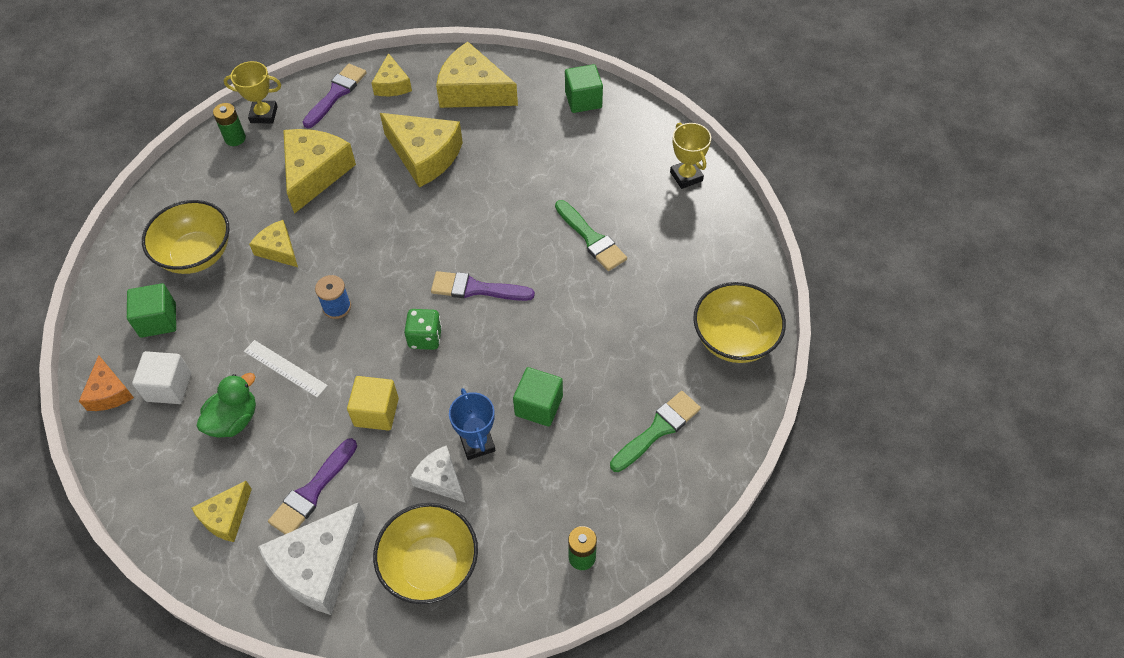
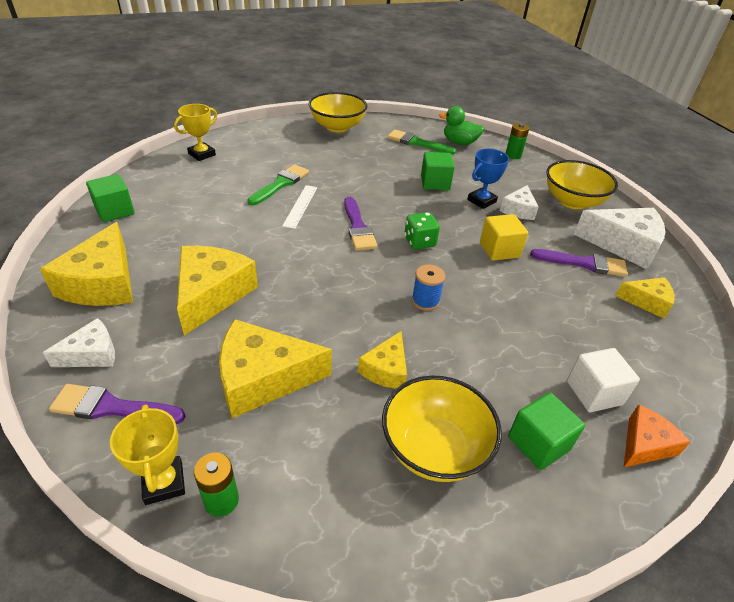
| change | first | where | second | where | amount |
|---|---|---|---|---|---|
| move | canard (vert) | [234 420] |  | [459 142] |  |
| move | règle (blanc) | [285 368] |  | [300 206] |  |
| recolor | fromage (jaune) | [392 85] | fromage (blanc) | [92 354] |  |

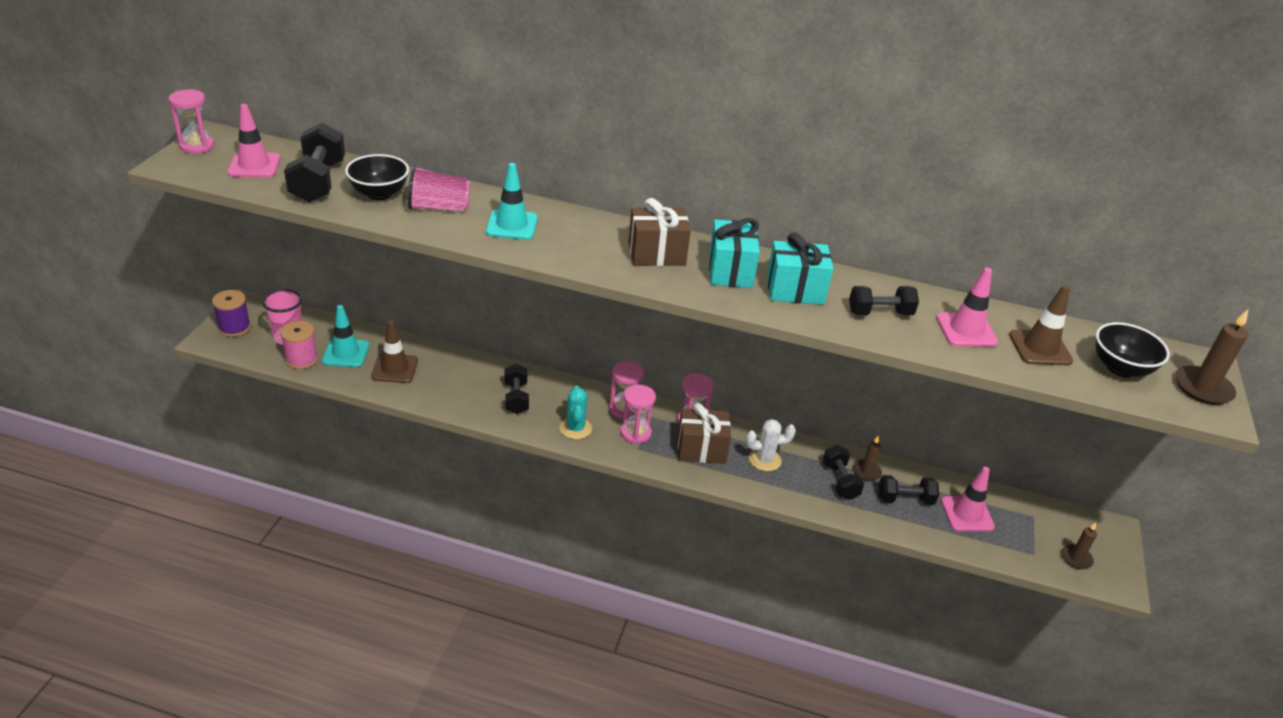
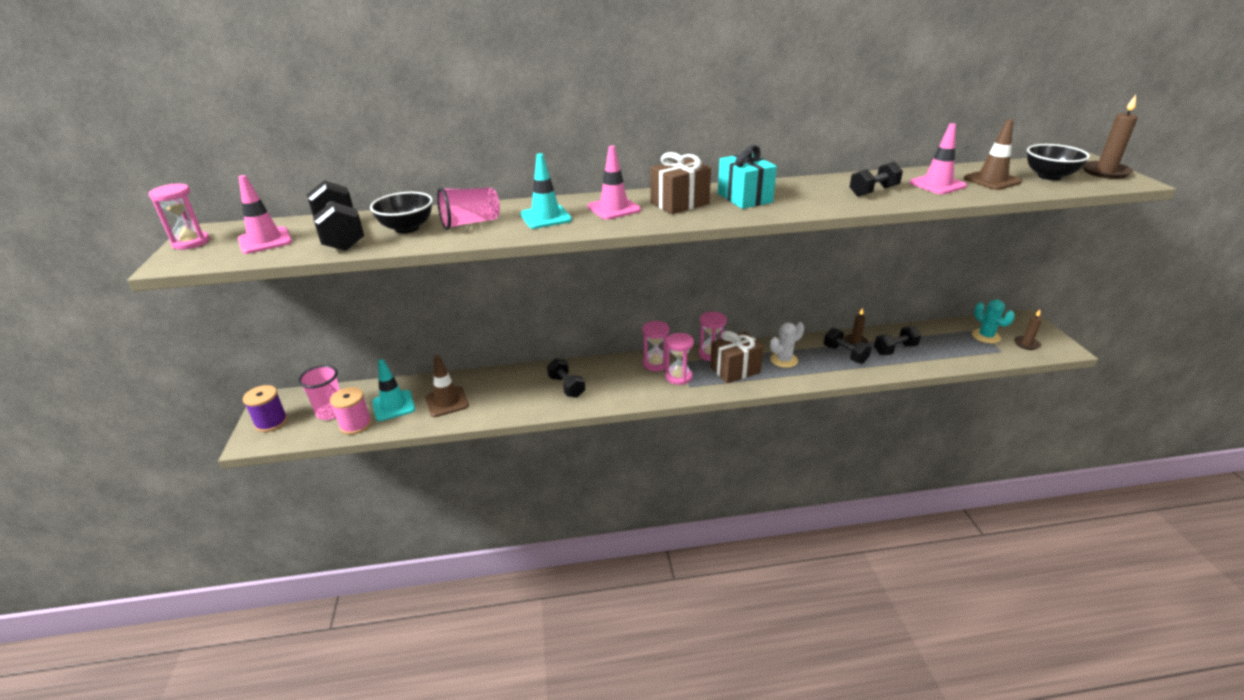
| change | first | where | second | where | amount |
|---|---|---|---|---|---|
| delete | cadeau (turquoise) | [795 290] |  |  |  |
| move | cactus (turquoise) | [575 428] |  | [986 336] |  |
| move | cône de chantier (rose) | [967 514] |  | [614 208] |  |

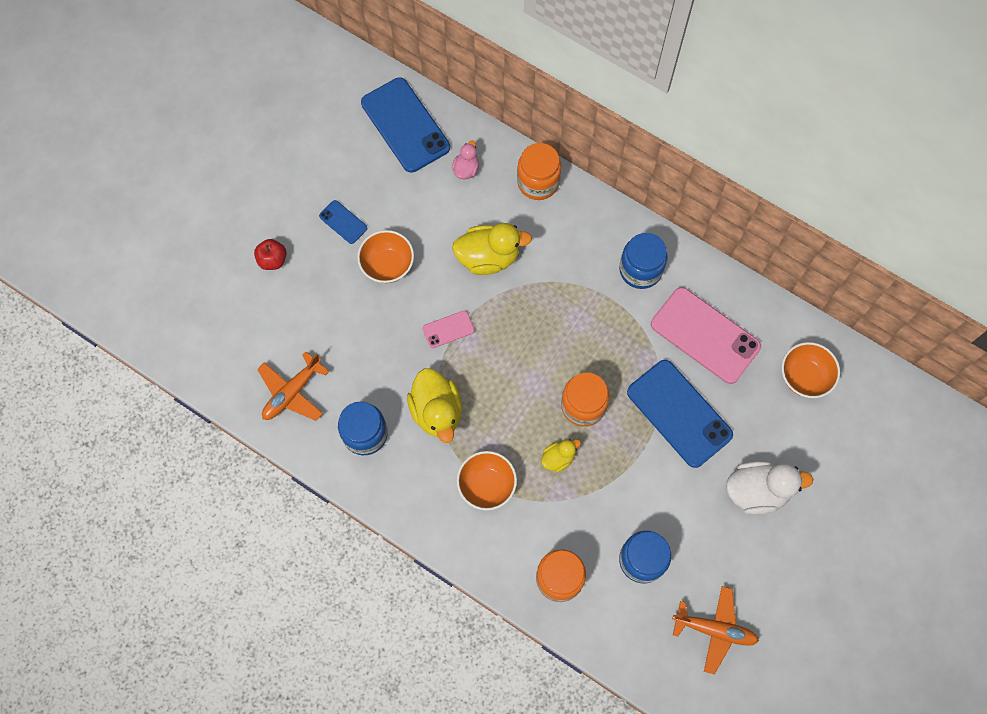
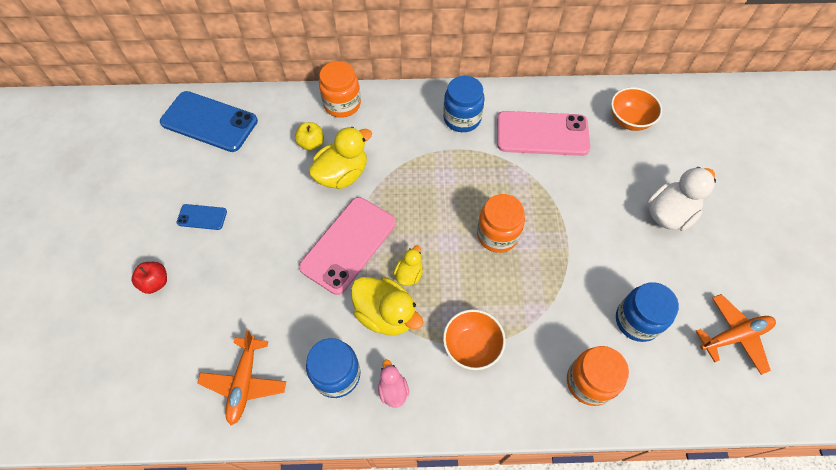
| change | first | where | second | where | amount |
|---|---|---|---|---|---|
| delete | bol (orange) | [387 265] |  |  |  |
| delete | téléphone (bleu) | [679 413] |  |  |  |
| insert |  |  | pomme (jaune) | [311 143] |  |
| move | canard (rose) | [466 169] |  | [393 390] |  |
| move | canard (jaune) | [558 458] |  | [409 274] |  |
| resize | téléphone (rose) | [448 329] |  | [348 245] | x2.13 |

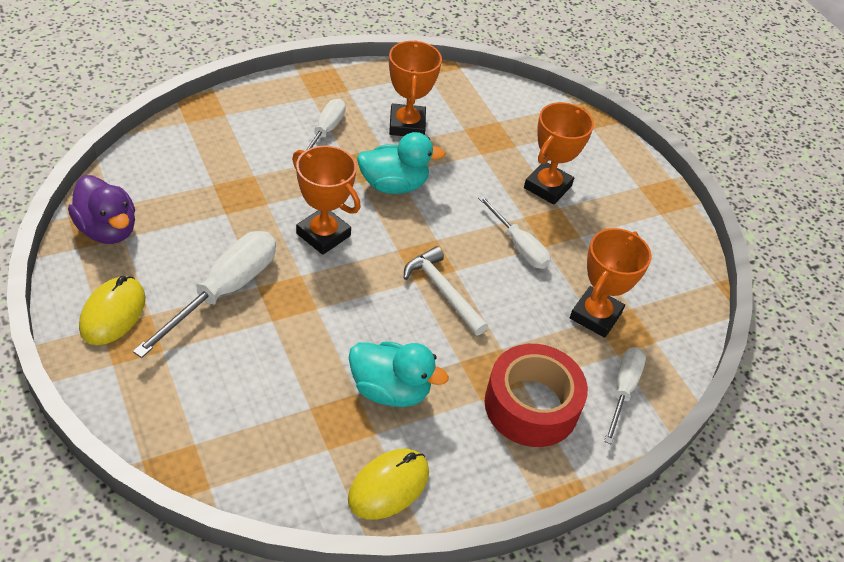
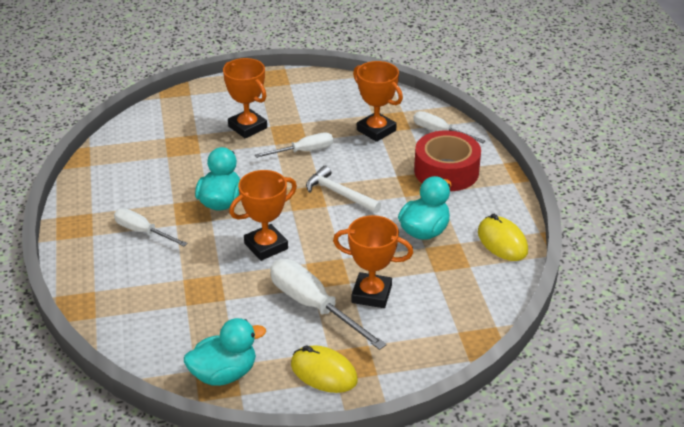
| change | first | where | second | where | amount |
|---|---|---|---|---|---|
| move | trophée (orange) | [407 125] |  | [371 294] |  |
| recolor | canard (violet) | [107 229] | canard (turquoise) | [224 374] |  |
| rotate | marteau (blanc) | [443 291] |  | [339 193] | 60 degrees clockwise |

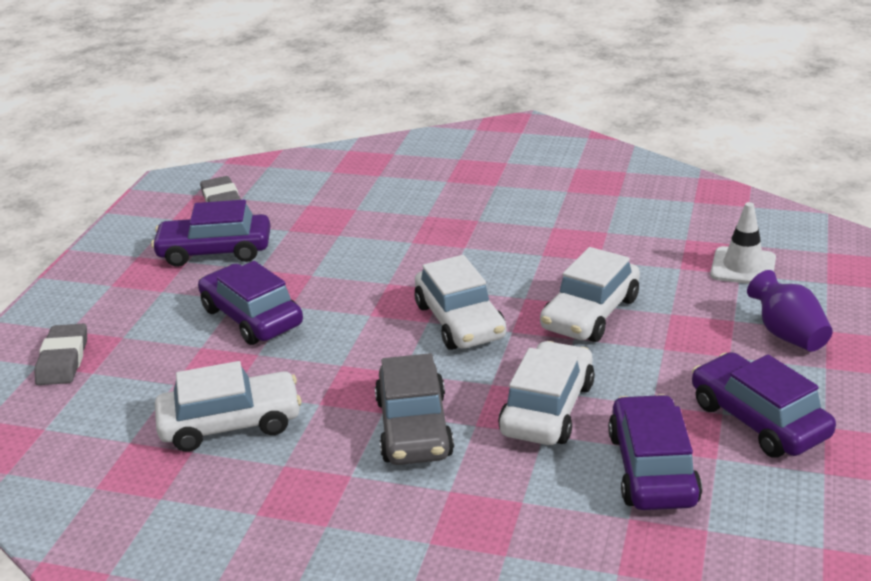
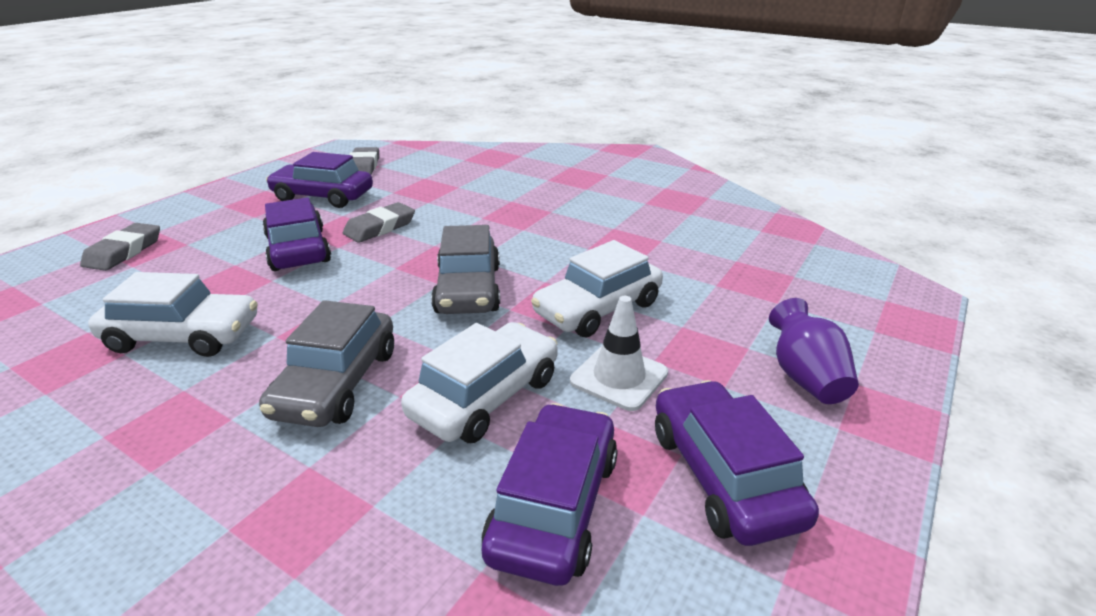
| change | first | where | second | where | amount |
|---|---|---|---|---|---|
| insert |  |  | gomme (gris) | [380 227] |  |
| move | cône de chantier (blanc) | [743 267] |  | [619 377] |  |
| recolor | voiture (blanc) | [460 321] | voiture (gris) | [468 289] |  |

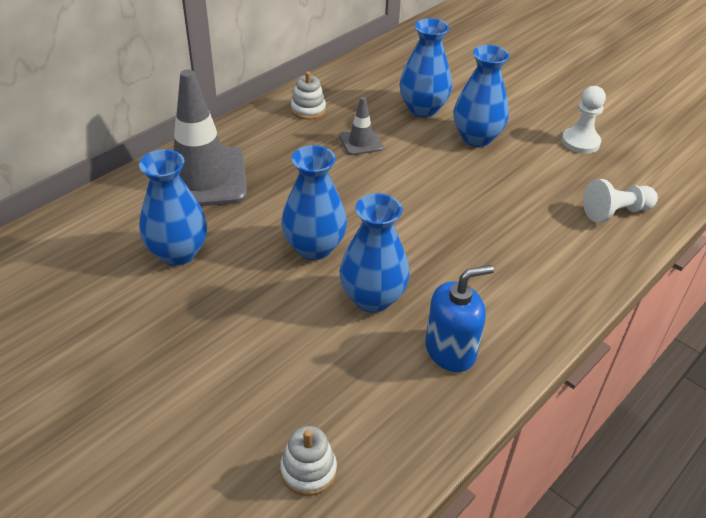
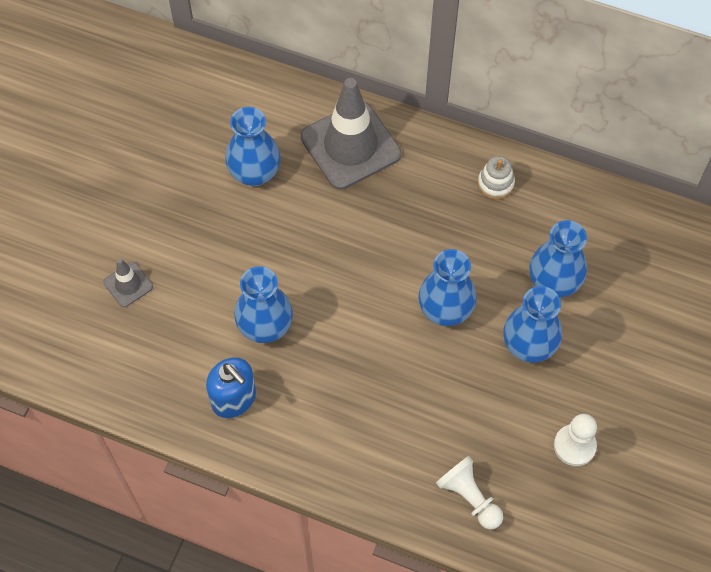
| change | first | where | second | where | amount |
|---|---|---|---|---|---|
| delete | jouet à empiler (blanc) | [308 470] |  |  |  |
| move | vase (bleu) | [314 247] |  | [445 310] |  |
| move | cône de chantier (gris) | [361 142] |  | [128 284] |  |

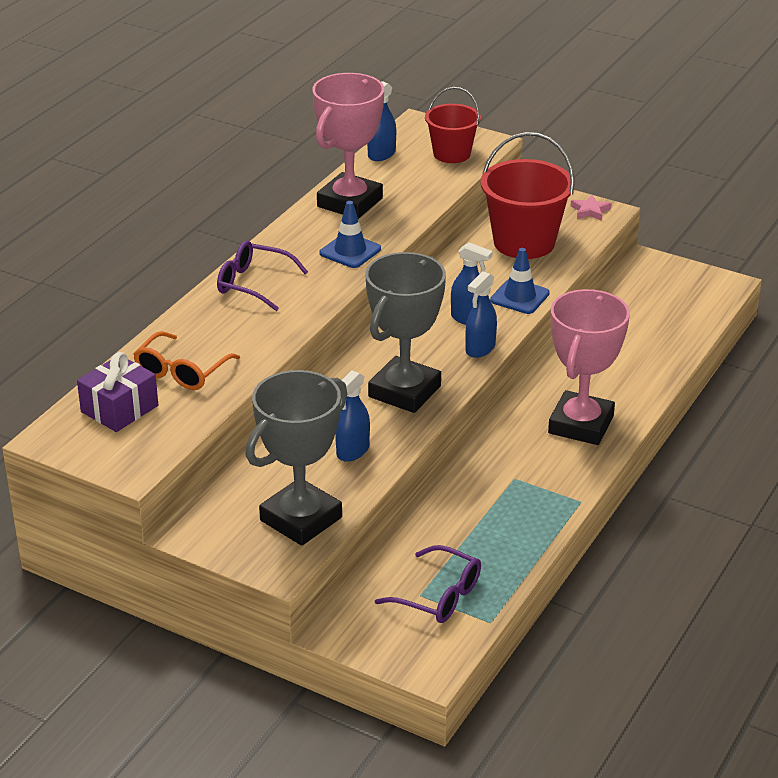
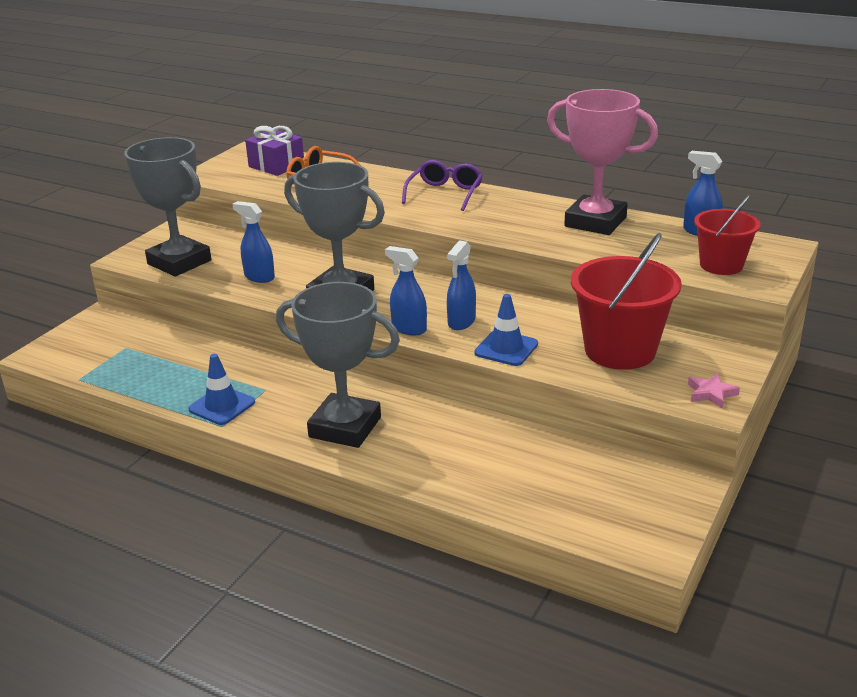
| change | first | where | second | where | amount |
|---|---|---|---|---|---|
| delete | lunettes (violet) | [438 596] |  |  |  |
| move | cône de chantier (bleu) | [350 251] |  | [222 406] |  |
| recolor | trophée (rose) | [581 424] | trophée (gris) | [345 427] |  |

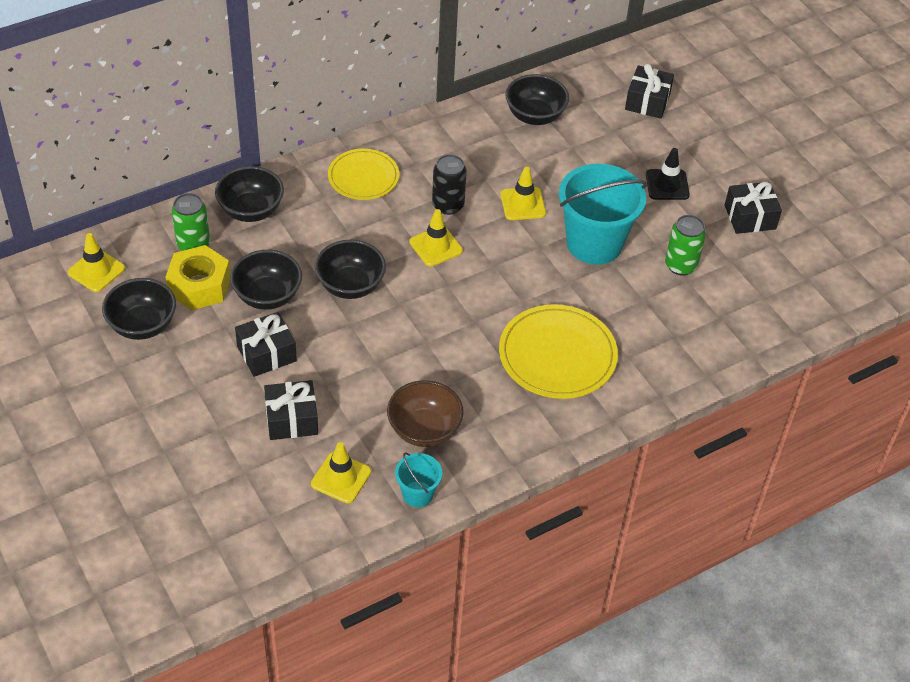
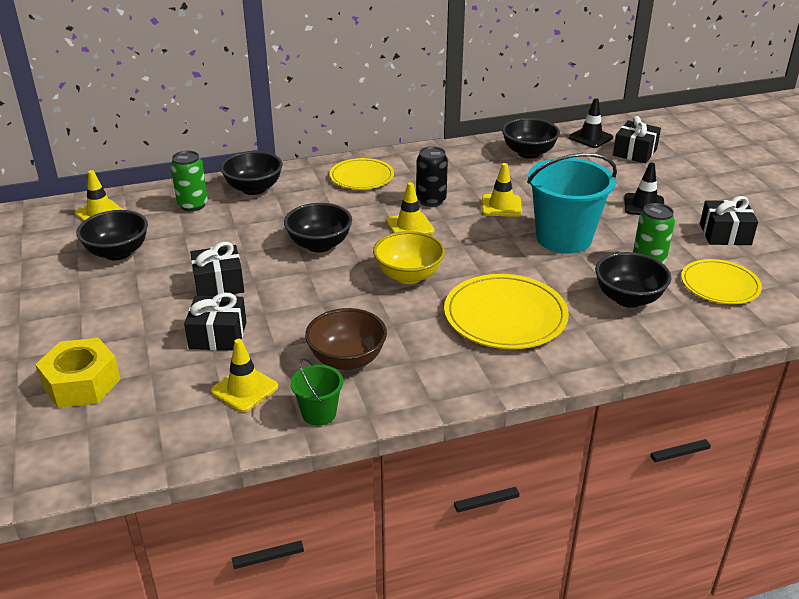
| change | first | where | second | where | amount |
|---|---|---|---|---|---|
| insert |  |  | bol (jaune) | [408 276] |  |
| insert |  |  | cône de chantier (noir) | [590 138] |  |
| insert |  |  | assiette (jaune) | [720 285] |  |
| move | écrou (jaune) | [199 286] |  | [82 383] |  |
| move | bol (noir) | [267 296] |  | [628 299] |  |
| recolor | seau (turquoise) | [417 494] | seau (vert) | [319 413] |  |

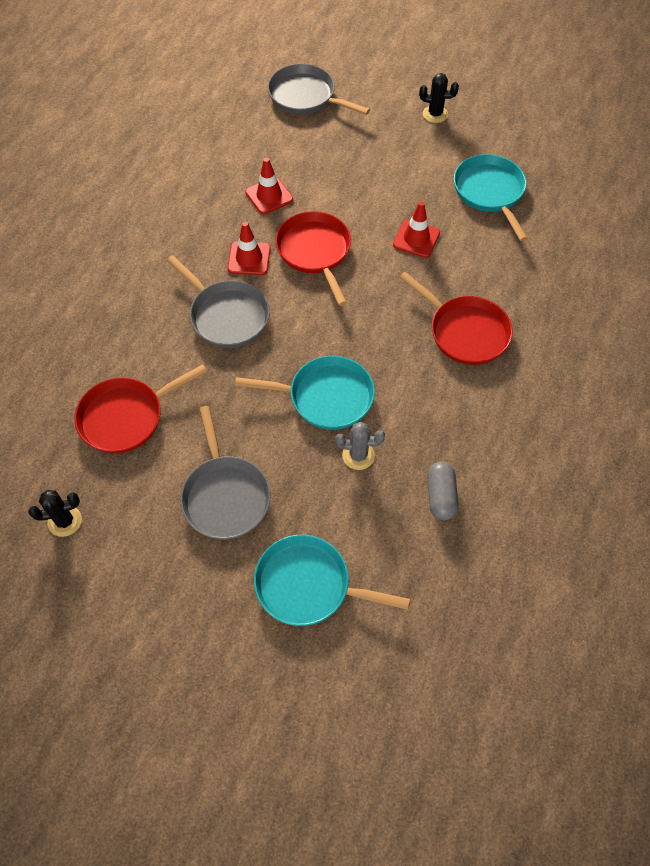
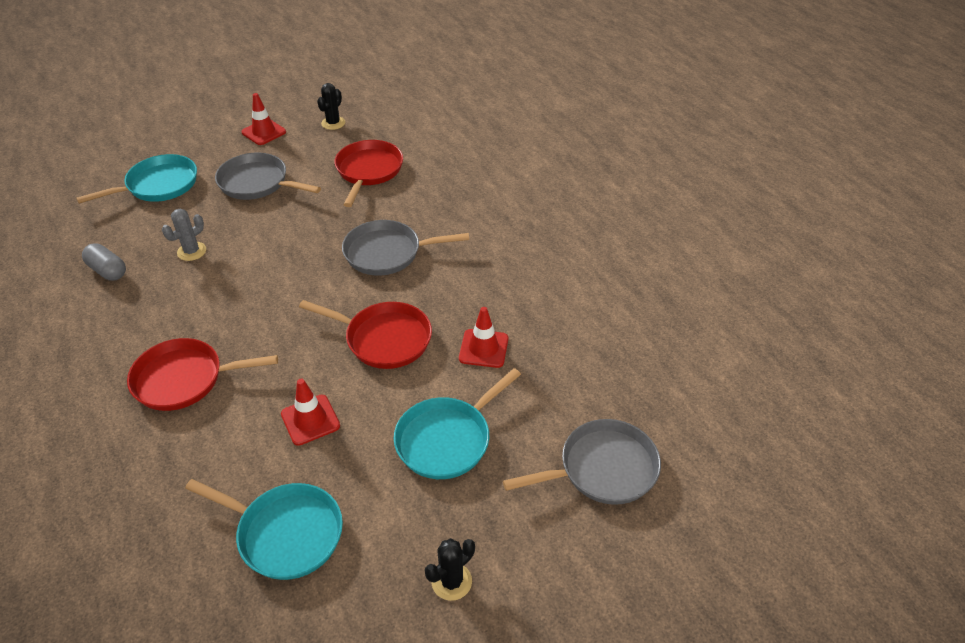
| change | first | where | second | where | amount |
|---|---|---|---|---|---|
| move | cône de chantier (rouge) | [249 258] |  | [264 132] |  |
| move | poêle (turquoise) | [326 397] |  | [447 439] |  |

